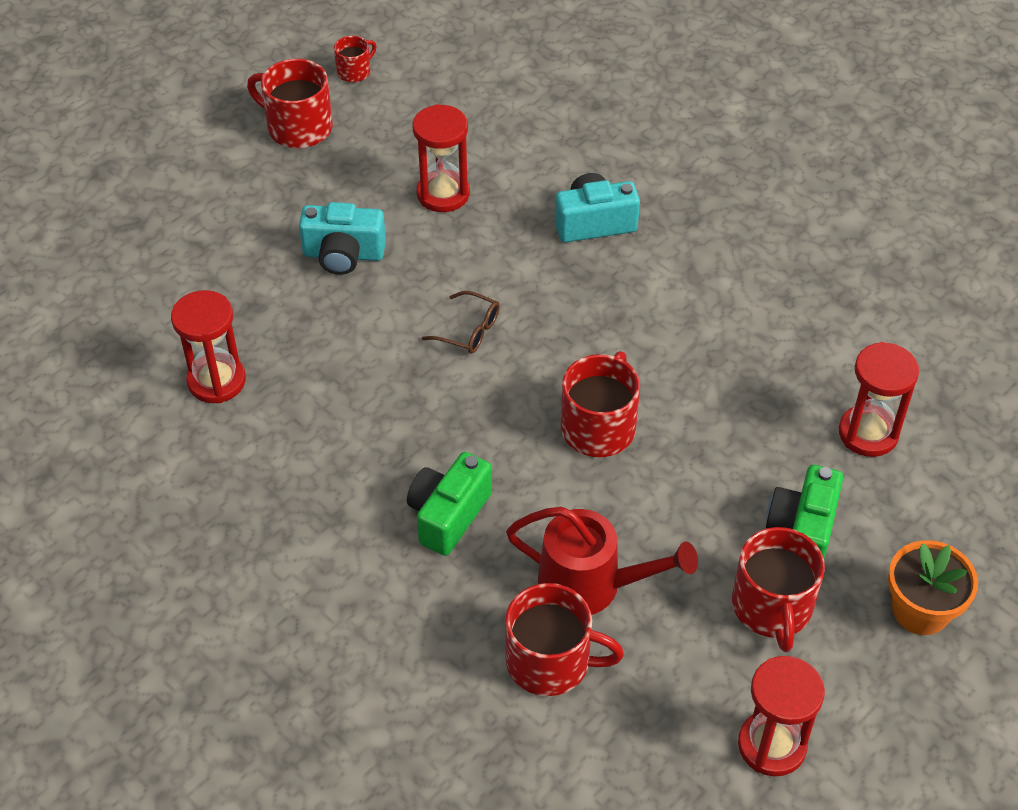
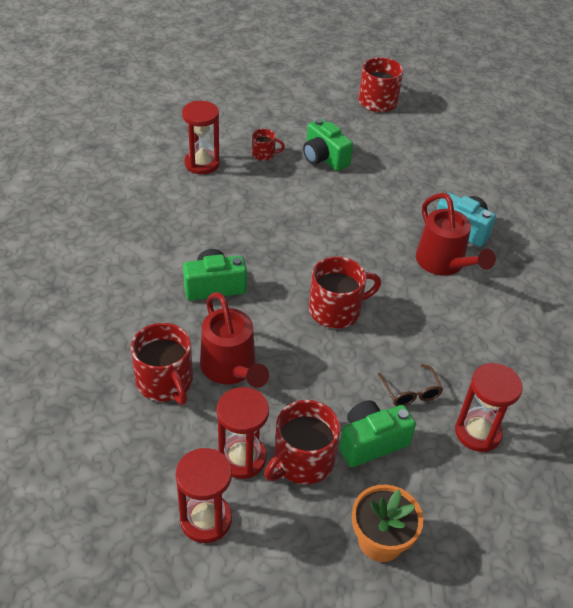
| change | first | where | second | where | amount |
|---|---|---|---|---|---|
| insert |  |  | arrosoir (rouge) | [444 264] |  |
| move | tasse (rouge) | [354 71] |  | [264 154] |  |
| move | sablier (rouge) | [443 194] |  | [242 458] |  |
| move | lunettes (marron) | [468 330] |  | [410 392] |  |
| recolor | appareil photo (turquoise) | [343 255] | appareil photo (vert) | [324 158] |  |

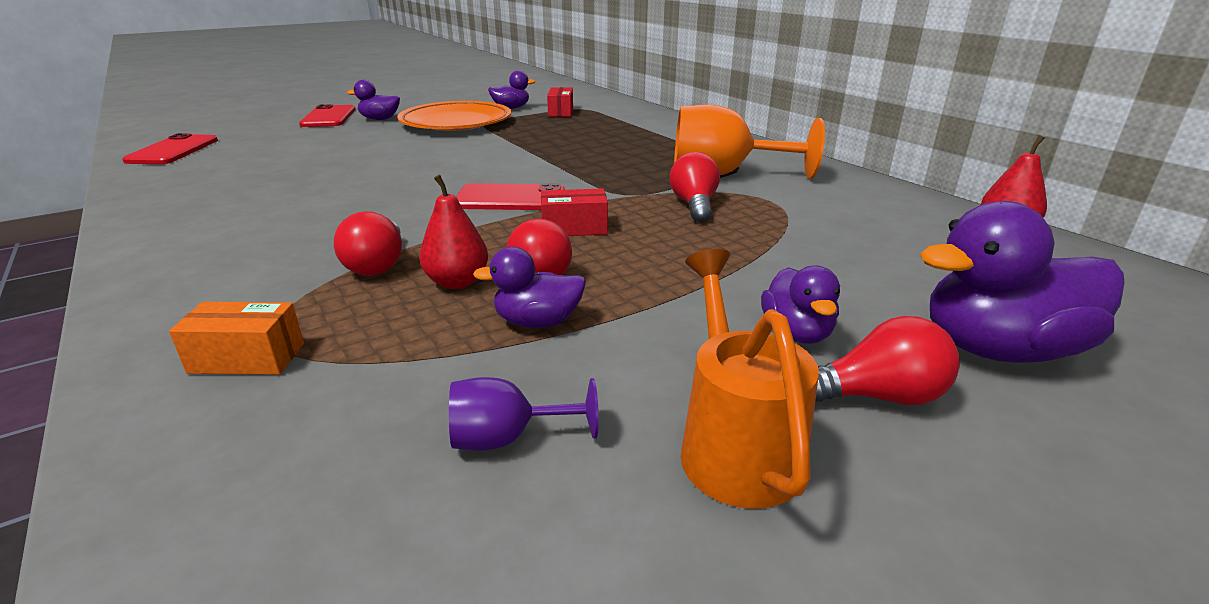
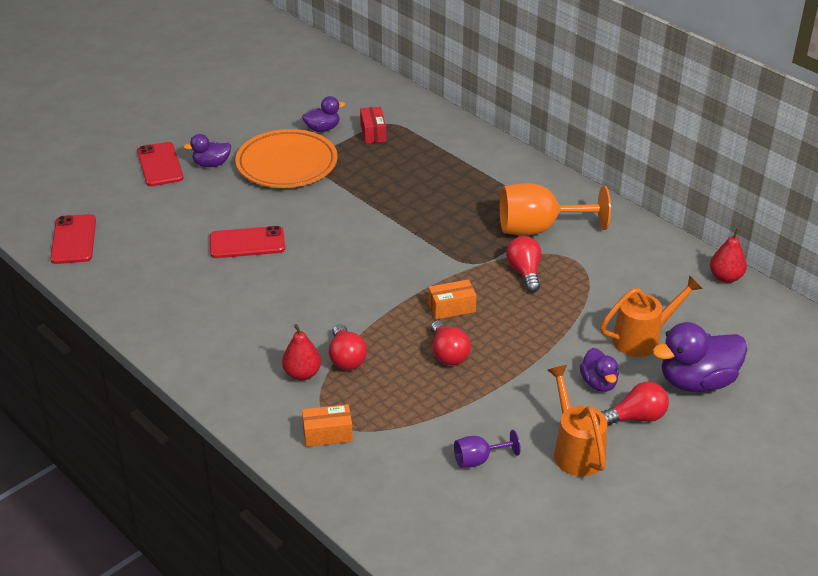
| change | first | where | second | where | amount |
|---|---|---|---|---|---|
| delete | canard (violet) | [537 322] |  |  |  |
| insert |  |  | arrosoir (orange) | [642 338] |  |
| move | poire (rouge) | [457 282] |  | [302 374] |  |
| move | téléphone (rouge) | [510 199] |  | [247 243] |  |
| recolor | boîte (rouge) | [574 228] | boîte (orange) | [451 308] |  |

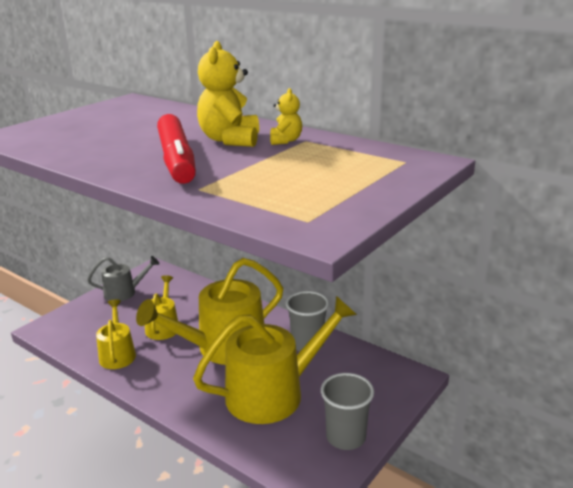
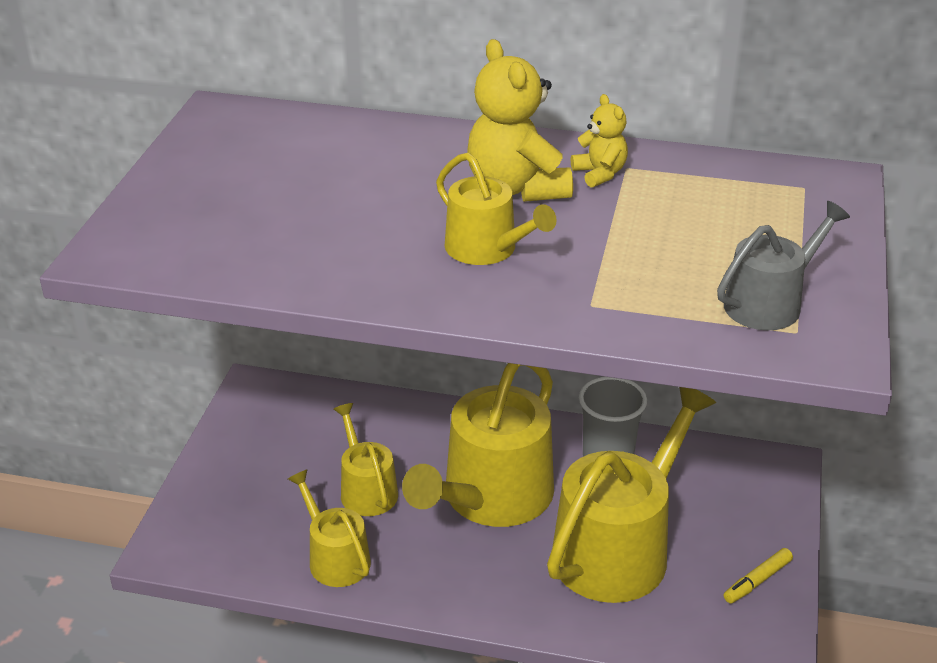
| change | first | where | second | where | amount |
|---|---|---|---|---|---|
| move | arrosoir (gris) | [124 292] |  | [769 303] |  |
| replace | feutre (rouge) | [177 159] | arrosoir (jaune) | [487 249] |  |
| replace | gobelet (gris) | [346 437] | feutre (jaune) | [757 581] |  |

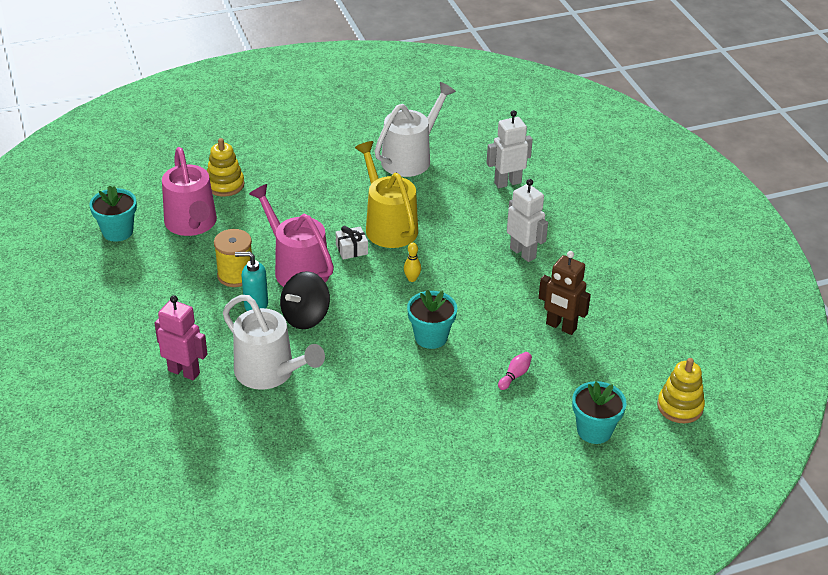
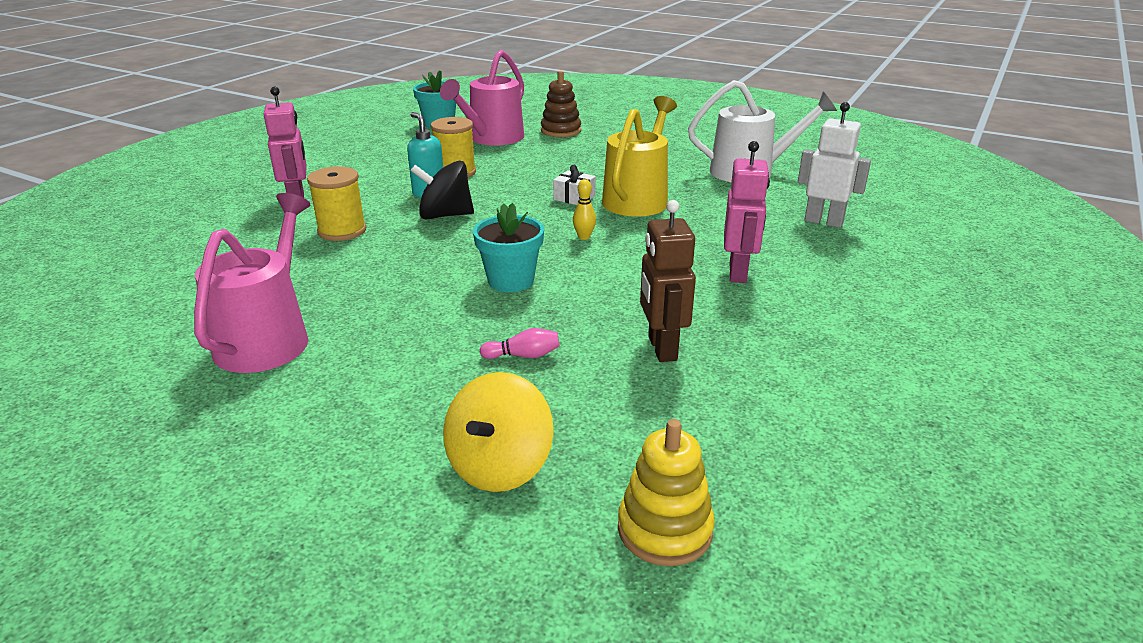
| change | first | where | second | where | amount |
|---|---|---|---|---|---|
| move | arrosoir (rose) | [297 268] |  | [267 338] |  |
| replace | arrosoir (blanc) | [270 372] | bobine (jaune) | [342 231] |  |
| replace | pot de fleurs (turquoise) | [594 430] | toupie (jaune) | [499 466] |  |
| recolor | jouet à empiler (jaune) | [225 185] | jouet à empiler (marron) | [561 131] |  |
| recolor | robot (blanc) | [523 253] | robot (rose) | [738 273] |  |

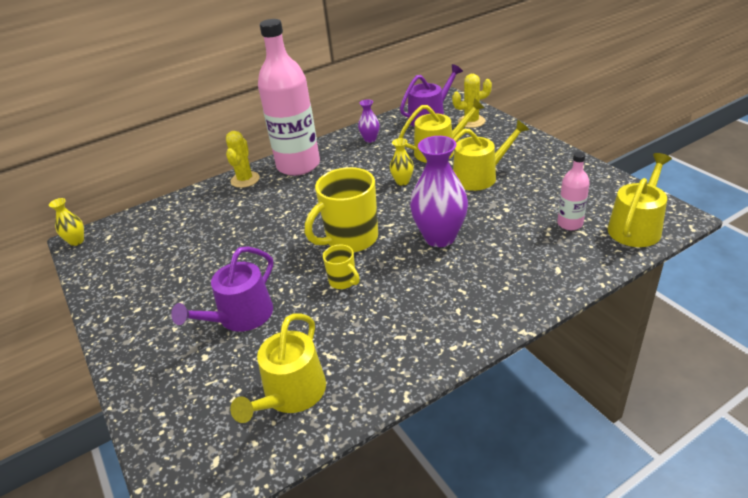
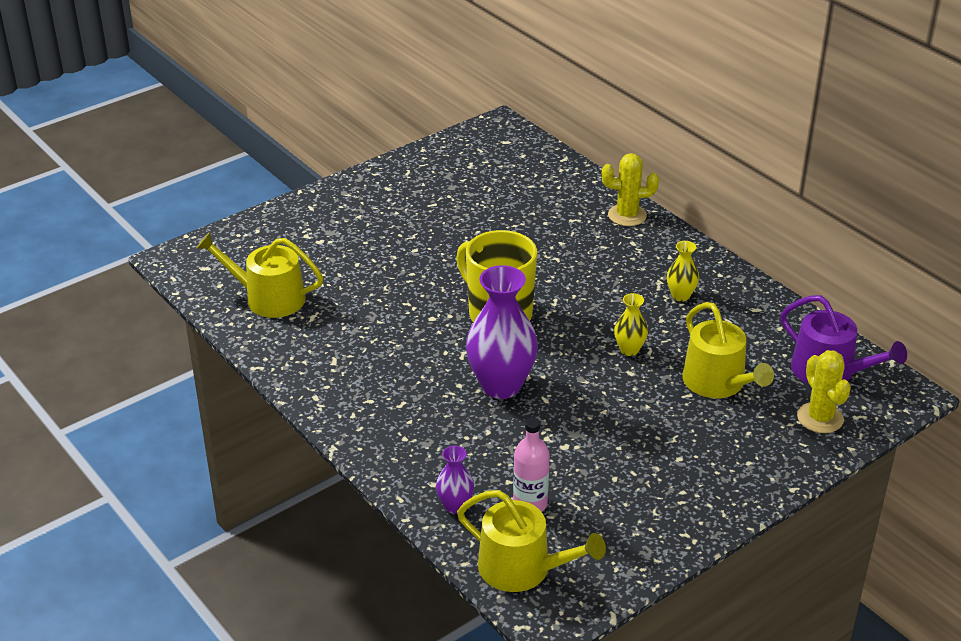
| change | first | where | second | where | amount |
|---|---|---|---|---|---|
| delete | arrosoir (violet) | [240 317] |  |  |  |
| delete | bouteille (rose) | [298 165] |  |  |  |
| delete | tasse (jaune) | [343 281] |  |  |  |
| delete | arrosoir (jaune) | [479 176] |  |  |  |
| move | vase (jaune) | [77 241] |  | [680 296] |  |
| move | vase (violet) | [370 139] |  | [455 506] |  |

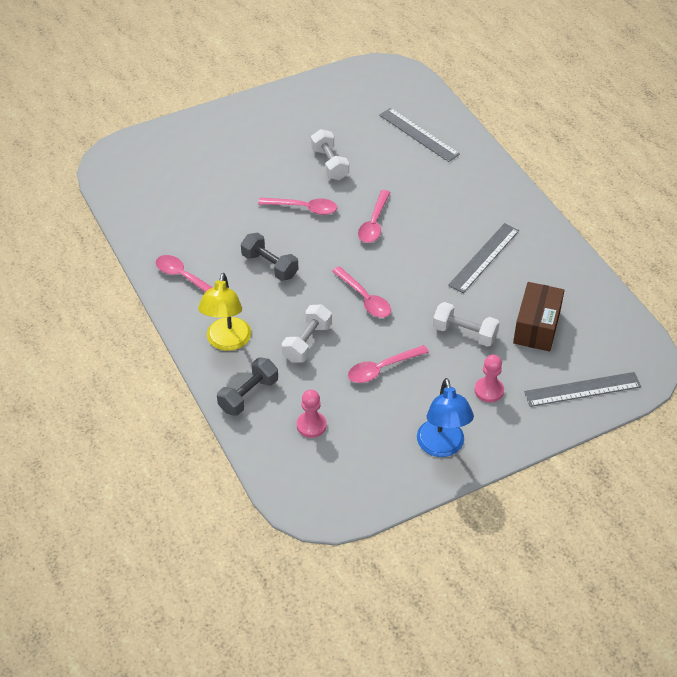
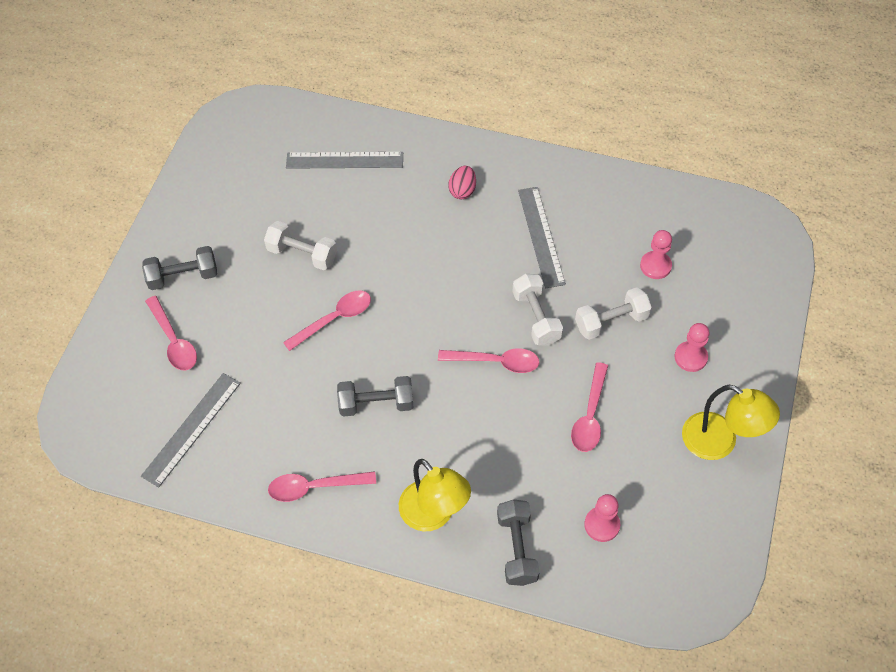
| change | first | where | second | where | amount |
|---|---|---|---|---|---|
| insert |  |  | haltère (gris) | [183 277] |  |
| insert |  |  | œuf (rose) | [462 191] |  |
| move | haltère (blanc) | [307 342] |  | [536 318] |  |
| move | cuillère (rose) | [374 223] |  | [174 341] |  |
| move | règle (gris) | [582 389] |  | [192 429] |  |
| replace | boîte (marron) | [536 327] | pion (rose) | [655 266] |  |
| recolor | lampe (bleu) | [442 447] | lampe (jaune) | [719 442] |  |

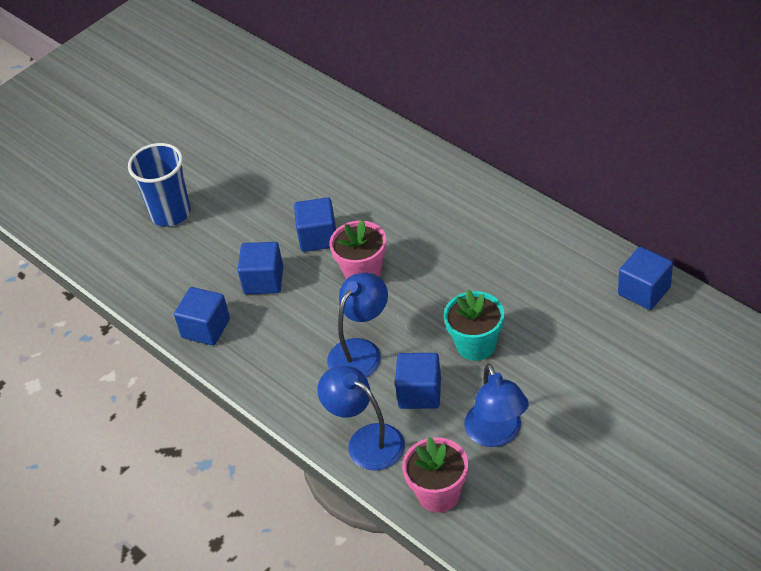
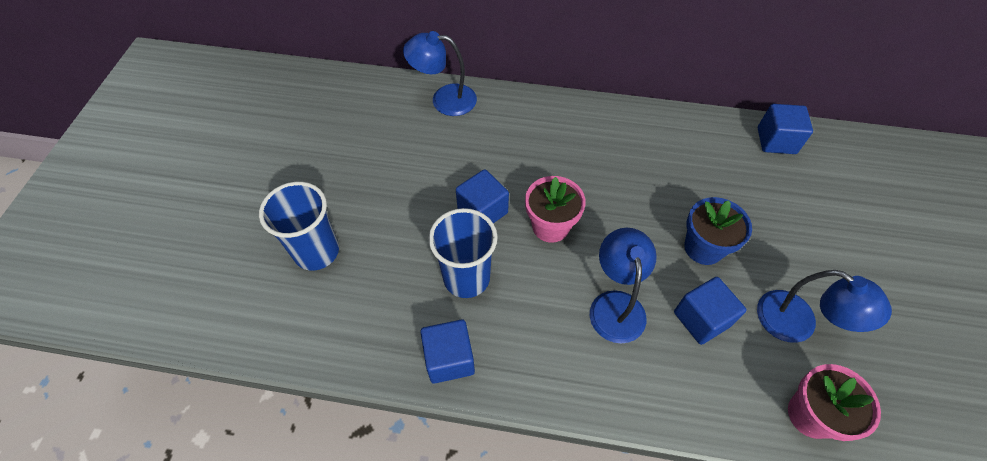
| change | first | where | second | where | amount |
|---|---|---|---|---|---|
| move | lampe (bleu) | [366 441] |  | [444 99] |  |
| replace | cube (bleu) | [263 280] | gobelet (bleu) | [466 278] |  |
| recolor | pot de fleurs (turquoise) | [476 345] | pot de fleurs (bleu) | [703 248] |  |

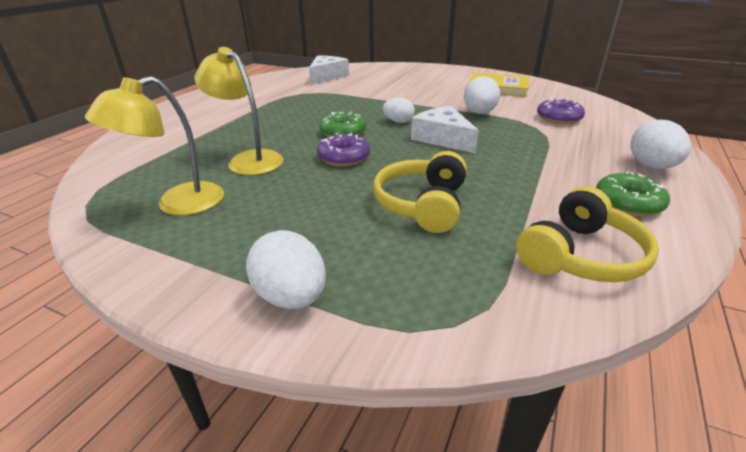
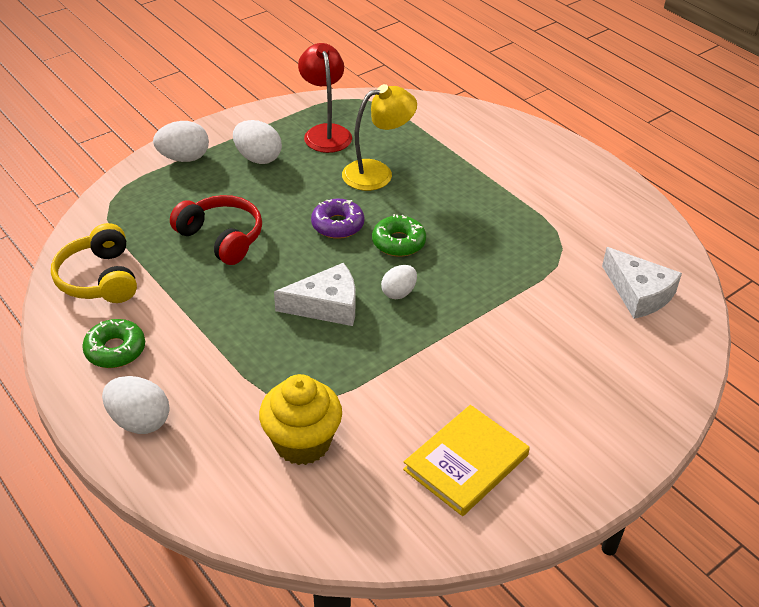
| change | first | where | second | where | amount |
|---|---|---|---|---|---|
| move | œuf (blanc) | [479 113] |  | [258 158] |  |
| replace | beignet (violet) | [558 118] | muffin (jaune) | [302 442] |  |
| recolor | lampe (jaune) | [177 204] | lampe (rouge) | [325 132] |  |
| recolor | casque audio (jaune) | [422 204] | casque audio (rouge) | [221 238] |  |

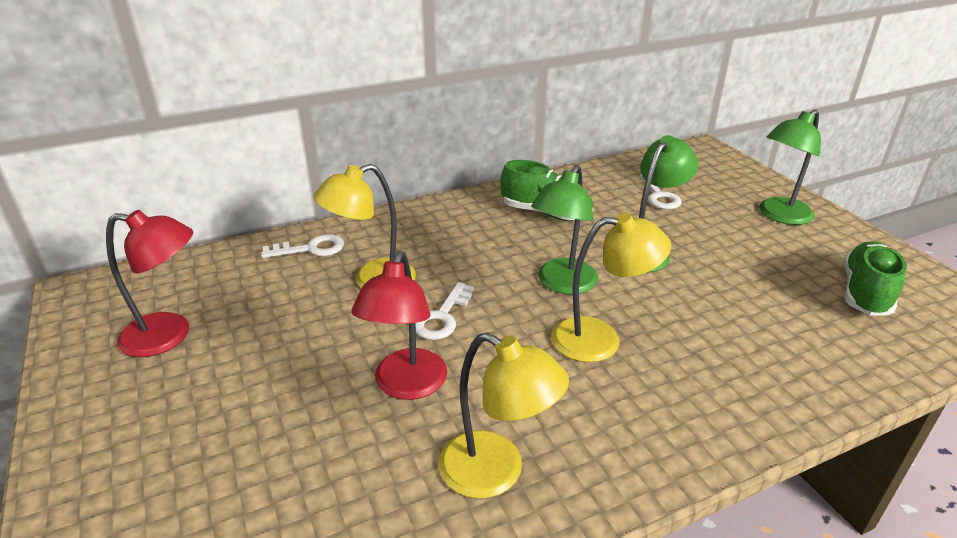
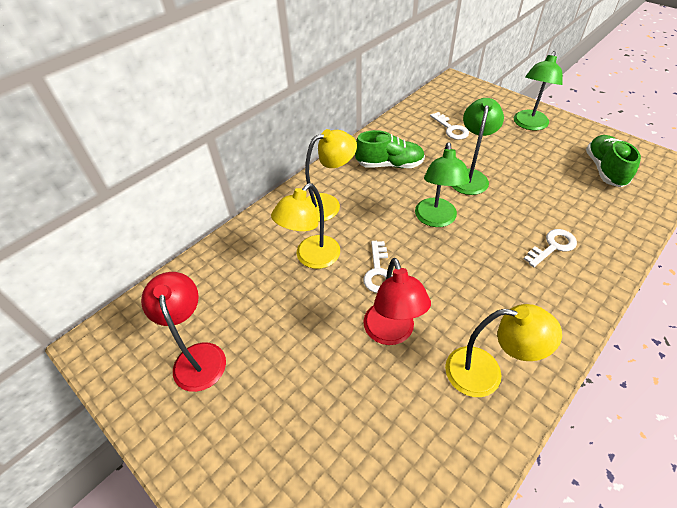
| change | first | where | second | where | amount |
|---|---|---|---|---|---|
| move | clé (blanc) | [310 249] |  | [552 246] |  |
| move | lampe (jaune) | [600 339] |  | [328 205] |  |
| rotate | lampe (rouge) | [169 335] |  | [198 356] | 90 degrees counterclockwise |

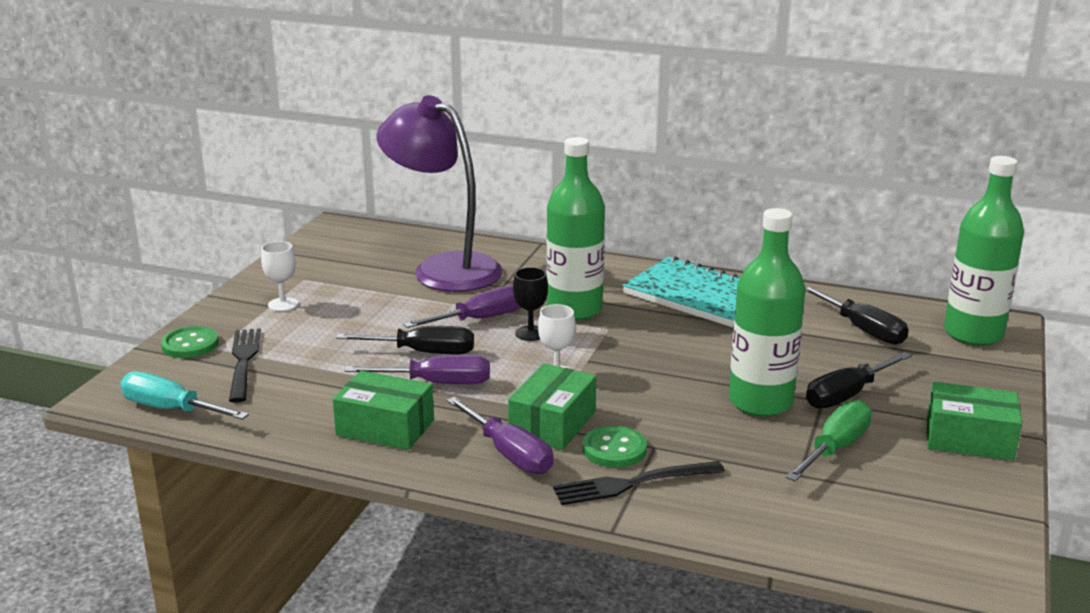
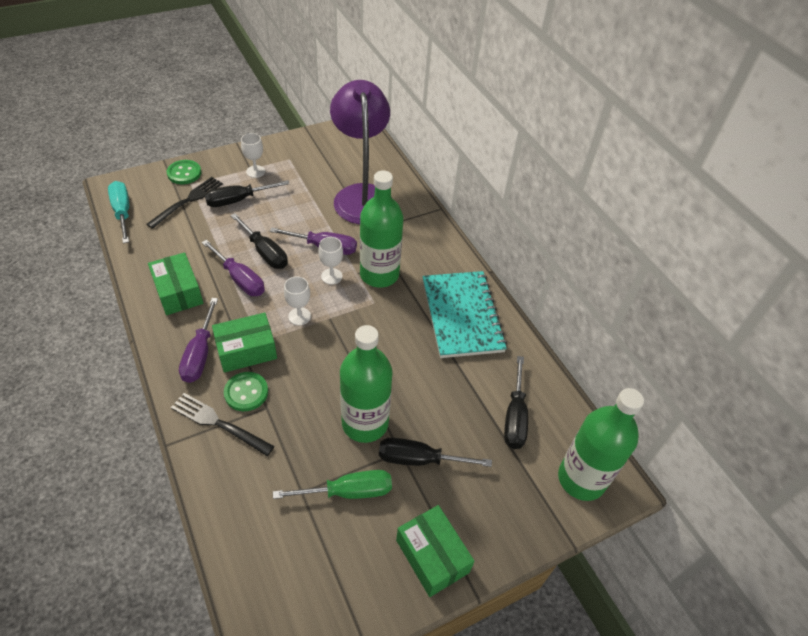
| change | first | where | second | where | amount |
|---|---|---|---|---|---|
| insert |  |  | tournevis (noir) | [238 200] |  |
| recolor | verre à pied (noir) | [530 333] | verre à pied (blanc) | [331 276] |  |

